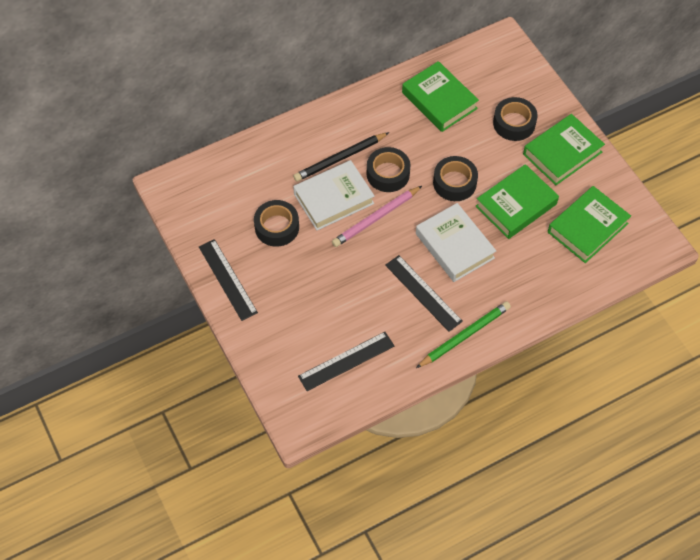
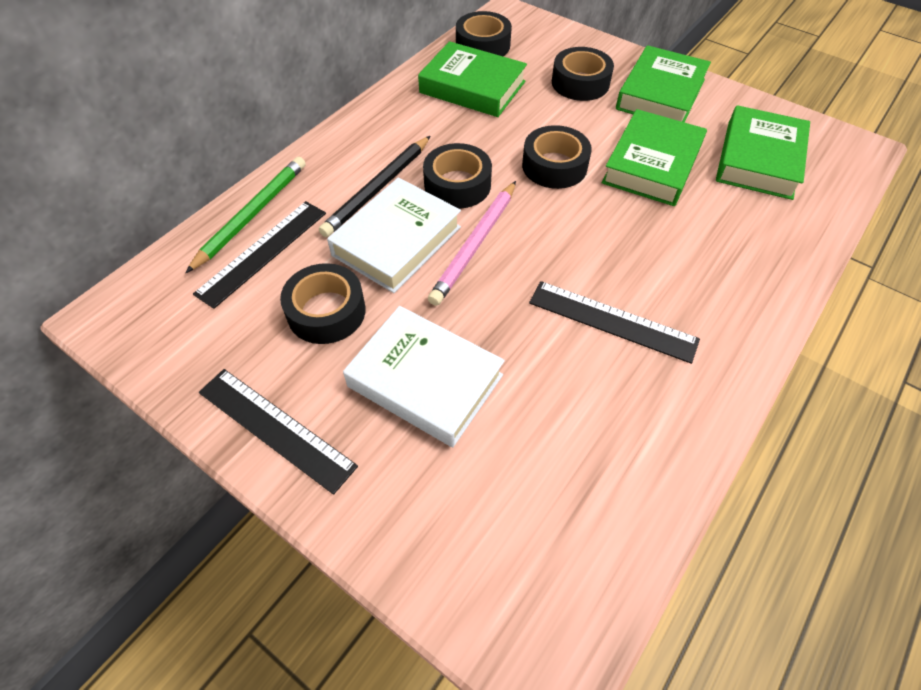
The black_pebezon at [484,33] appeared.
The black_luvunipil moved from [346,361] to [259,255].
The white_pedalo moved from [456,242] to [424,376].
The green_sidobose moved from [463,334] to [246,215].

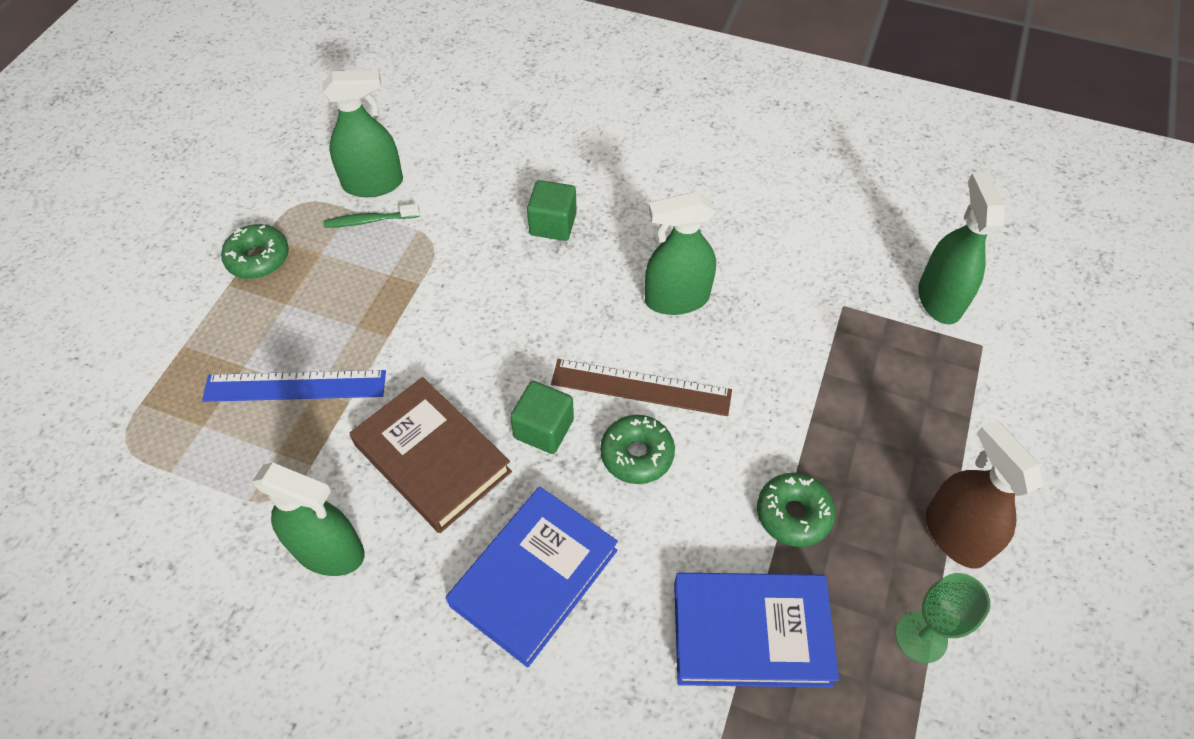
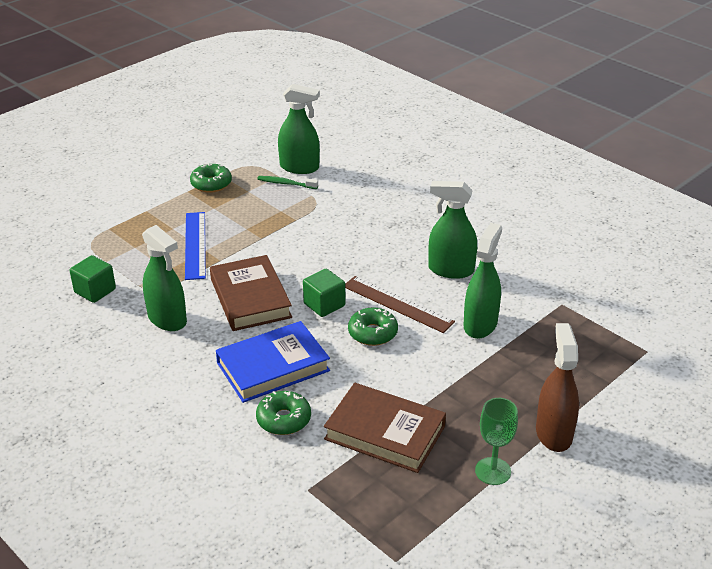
The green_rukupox moved from [552,210] to [93,279].
The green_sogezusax moved from [796,510] to [283,413].
The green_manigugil moved from [961,248] to [482,281].
The blue_pedalo at [756,630] became the brown_pedalo at [385,428].
The blue_luvunipil at [294,386] turned 60 degrees clockwise.

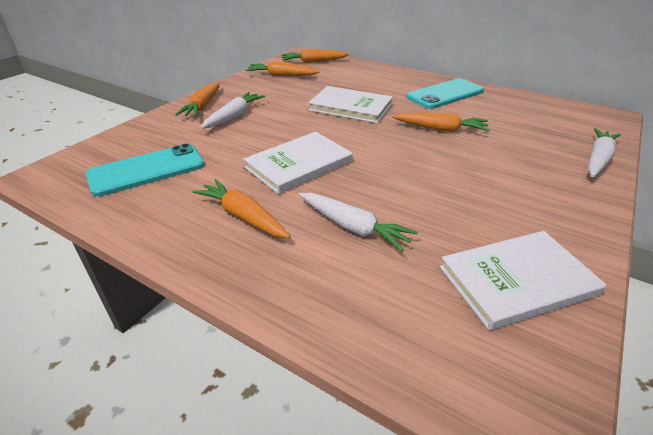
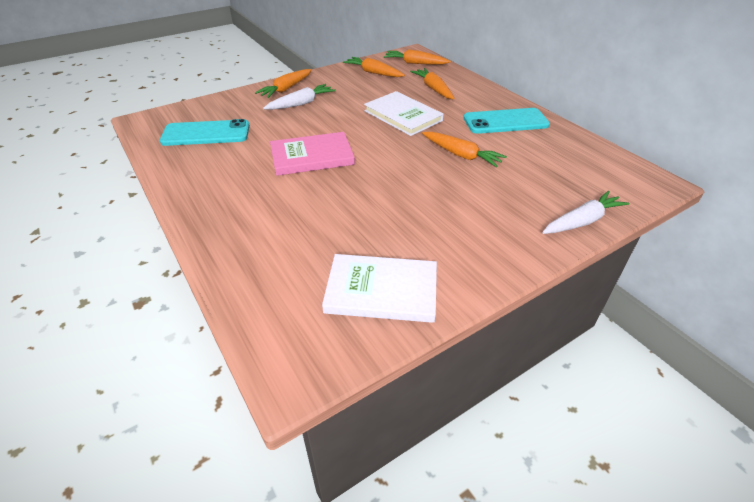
The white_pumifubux at [358,222] disappeared.
The orange_pumifubux moved from [241,208] to [432,83].
The white_pedalo at [298,163] became the pink_pedalo at [312,154].

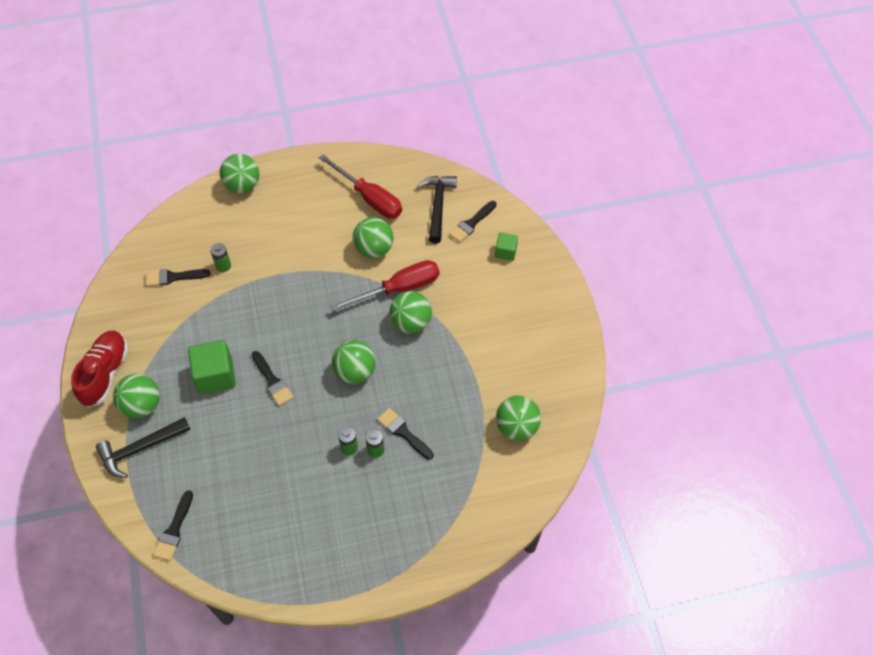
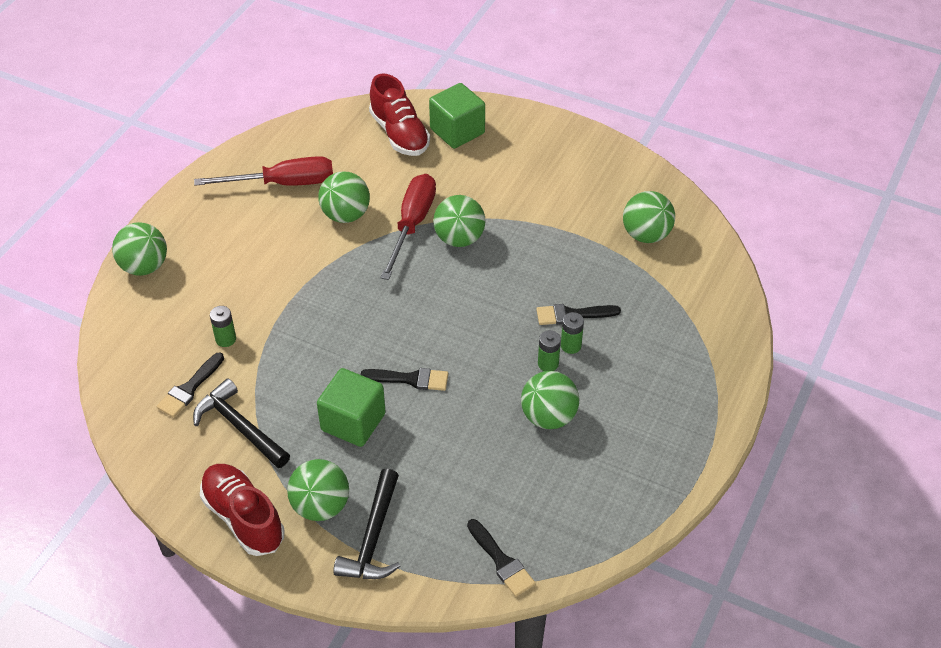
The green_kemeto moved from [354,362] to [550,400].
The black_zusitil moved from [437,209] to [241,423].
The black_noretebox at [473,222] was replaced by the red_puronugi at [399,114].
The green_rukupox at [506,247] changed to 1.79 times the size.

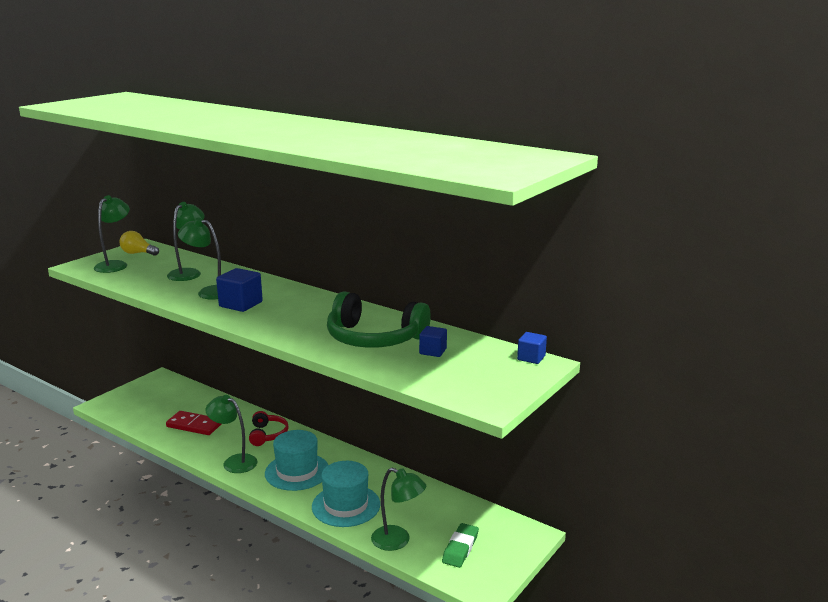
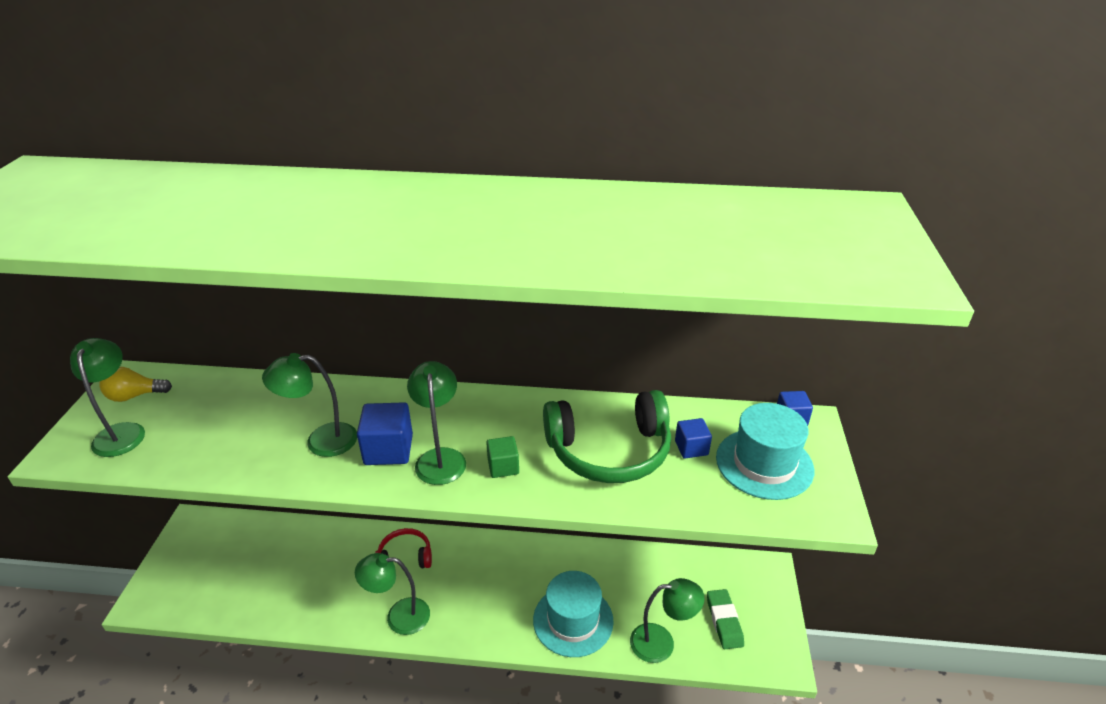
The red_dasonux at [193,423] disappeared.
The green_rukupox at [502,457] appeared.
The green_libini moved from [186,241] to [436,423].
The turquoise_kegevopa moved from [296,460] to [765,451].
The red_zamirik at [269,428] turned 60 degrees counterclockwise.

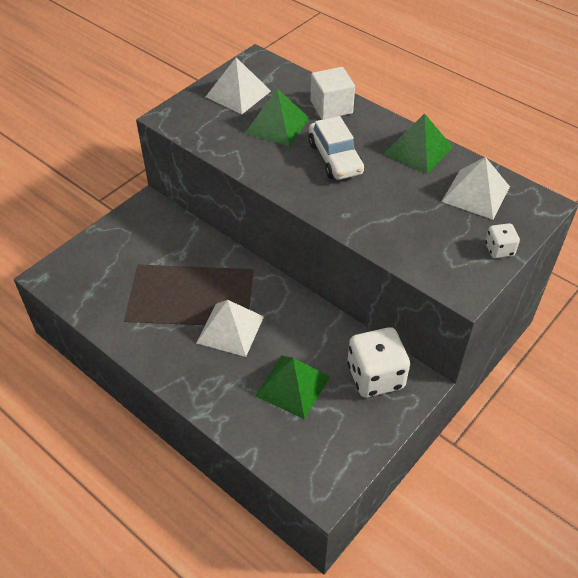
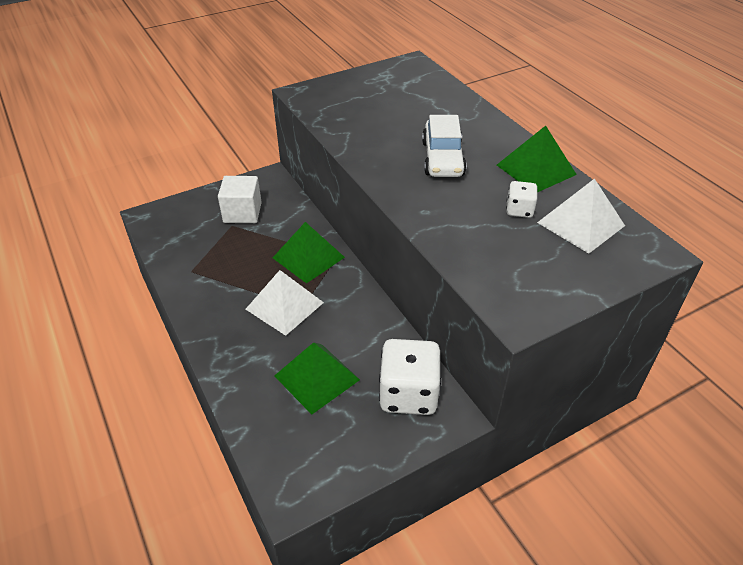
The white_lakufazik at [238,85] disappeared.
The green_lakufazik moved from [277,118] to [309,252].
The white_rukupox moved from [333,93] to [240,199].
The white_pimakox moved from [502,240] to [522,199].

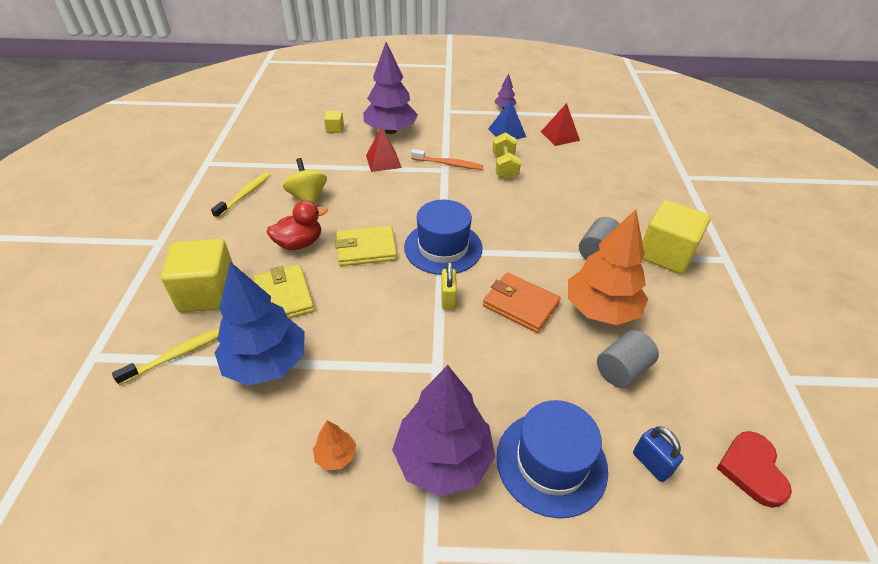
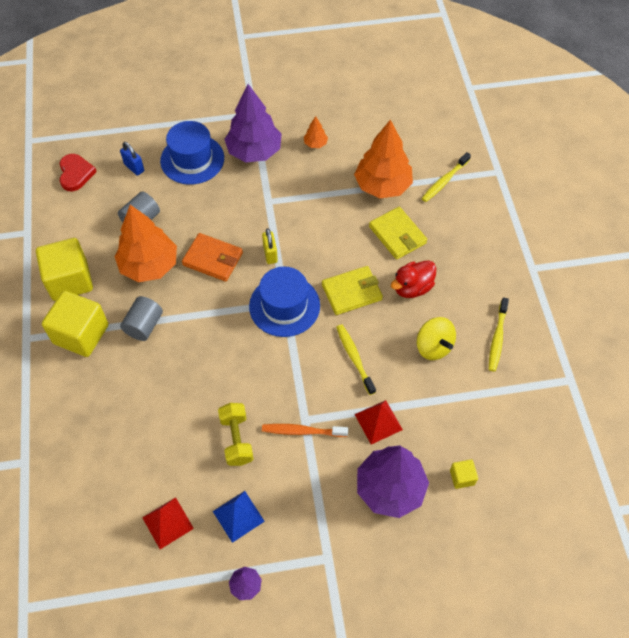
The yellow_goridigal at [356,359] appeared.
The yellow_rukupox moved from [197,276] to [64,269].
The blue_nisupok at [260,324] became the orange_nisupok at [383,159].

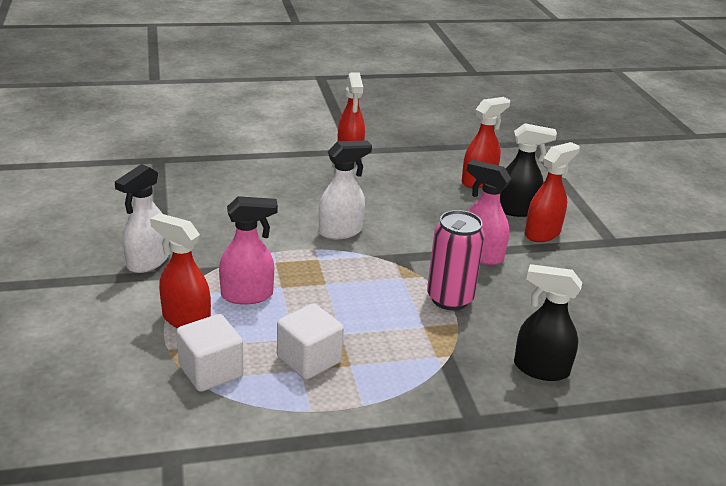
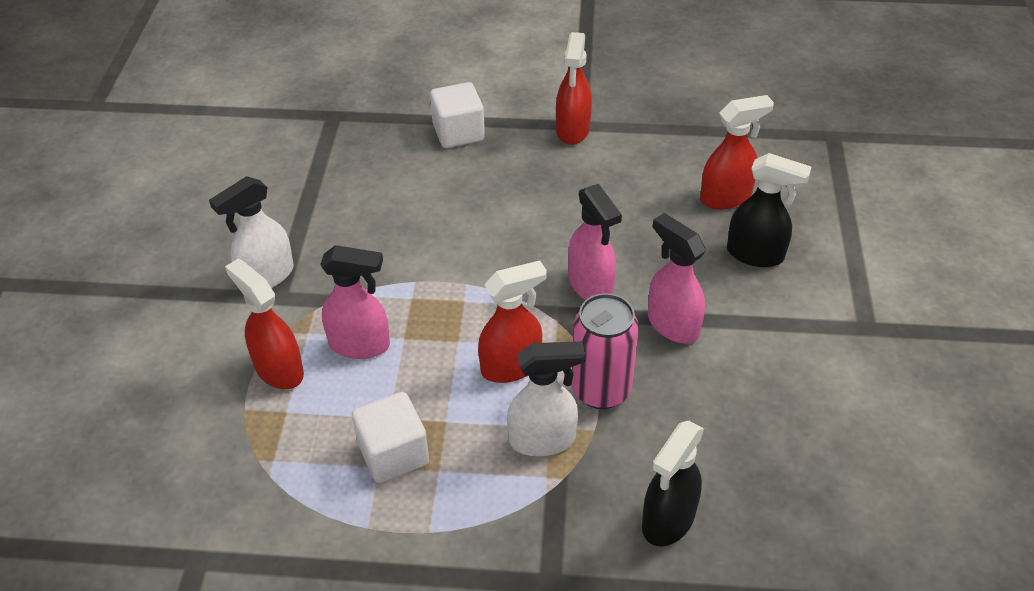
The pink_manigugil at [595,242] appeared.
The white_rukupox moved from [210,353] to [457,115].
The white_manigugil moved from [345,189] to [546,398].
The red_manigugil moved from [552,192] to [512,322].
The black_manigugil at [548,322] turned 90 degrees counterclockwise.

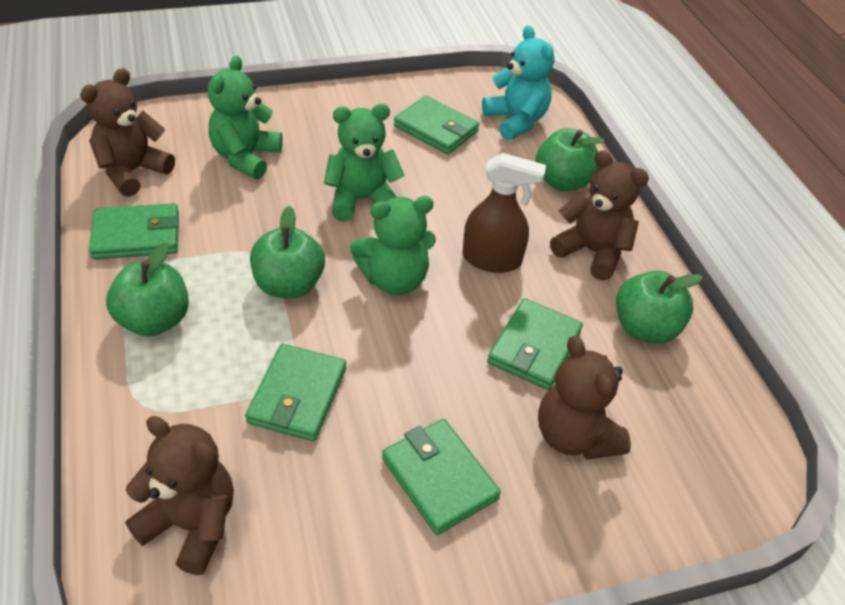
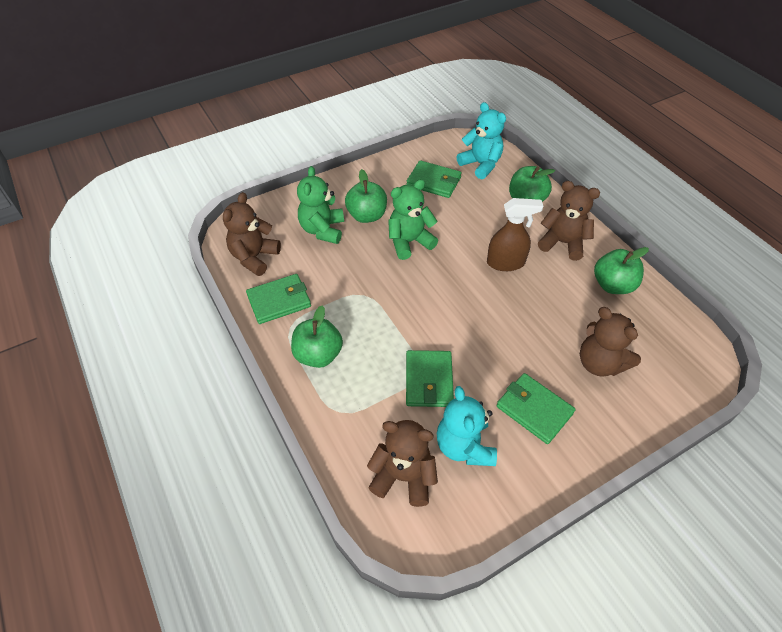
The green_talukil at [393,245] disappeared.
The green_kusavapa at [535,344] disappeared.
The turquoise_talukil at [467,426] appeared.
The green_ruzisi moved from [287,252] to [366,196].

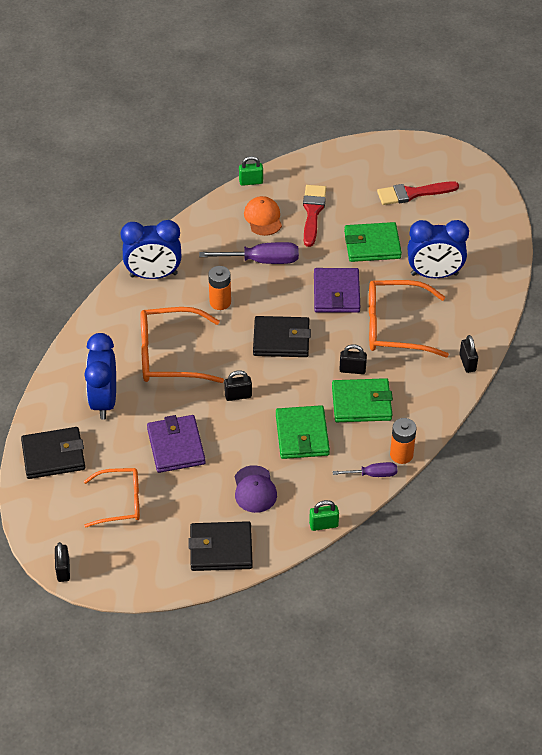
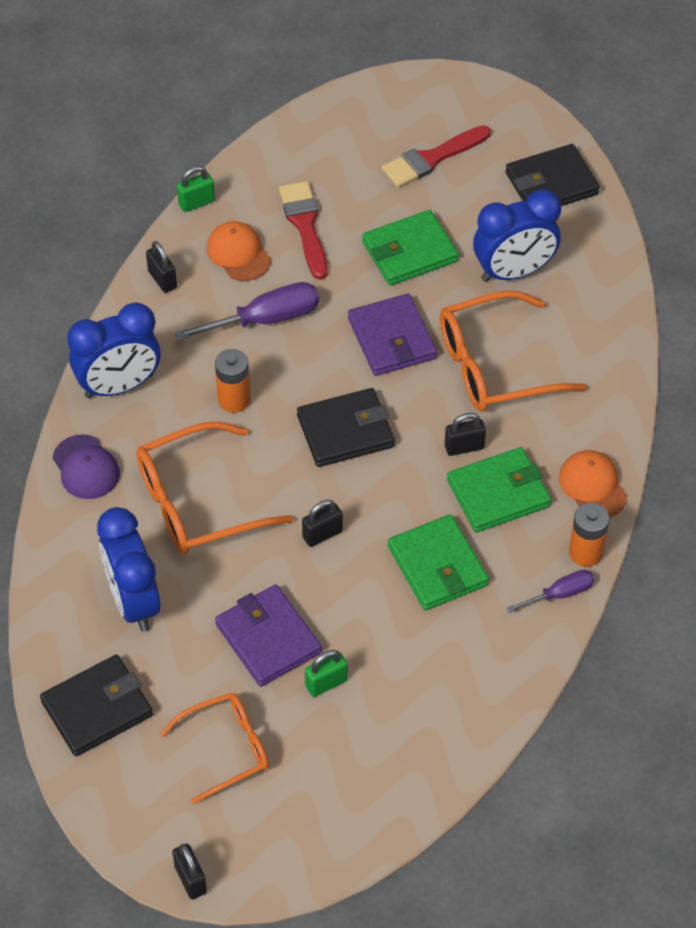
The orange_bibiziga at [593,484] appeared.
The black_kusavapa moved from [221,546] to [553,175].
The purple_bibiziga moved from [256,489] to [86,466].
The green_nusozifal moved from [324,515] to [326,673].
The black_nusozifal moved from [468,354] to [161,267].

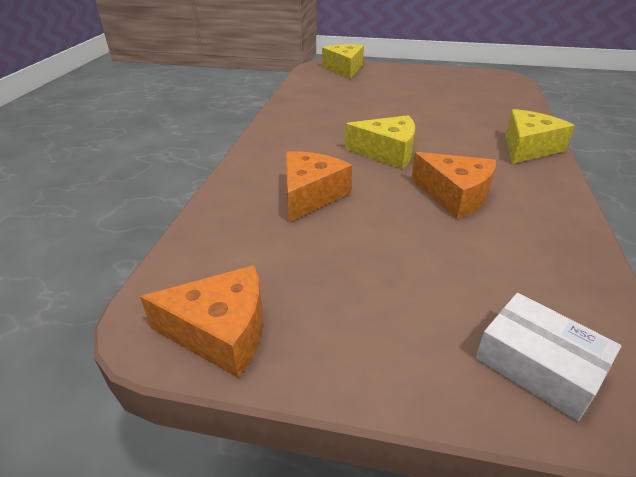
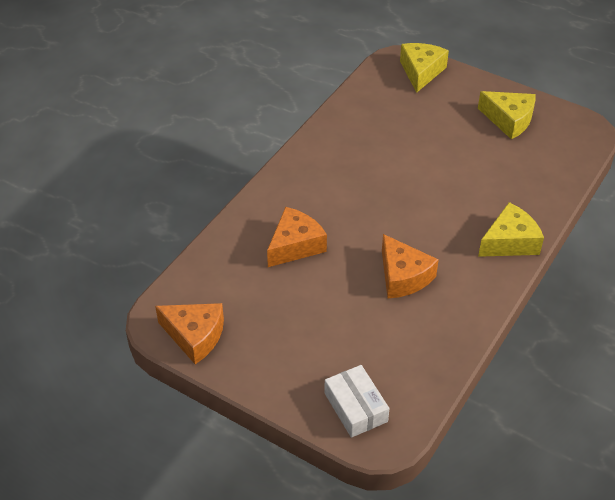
The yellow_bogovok moved from [380,142] to [507,115].

